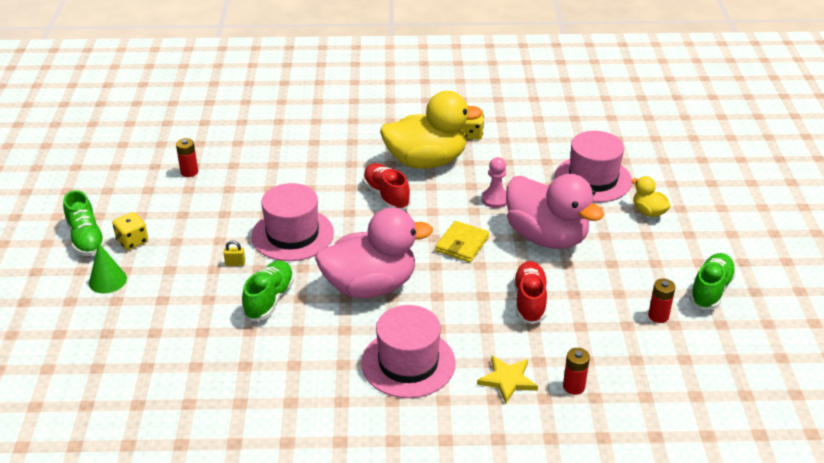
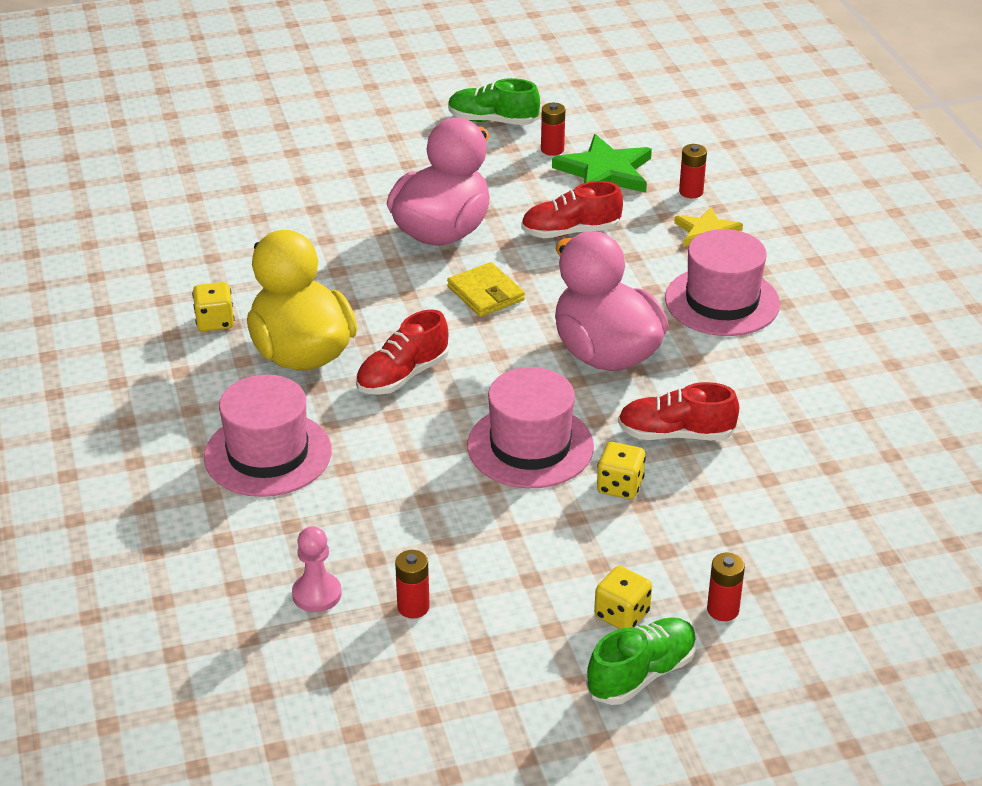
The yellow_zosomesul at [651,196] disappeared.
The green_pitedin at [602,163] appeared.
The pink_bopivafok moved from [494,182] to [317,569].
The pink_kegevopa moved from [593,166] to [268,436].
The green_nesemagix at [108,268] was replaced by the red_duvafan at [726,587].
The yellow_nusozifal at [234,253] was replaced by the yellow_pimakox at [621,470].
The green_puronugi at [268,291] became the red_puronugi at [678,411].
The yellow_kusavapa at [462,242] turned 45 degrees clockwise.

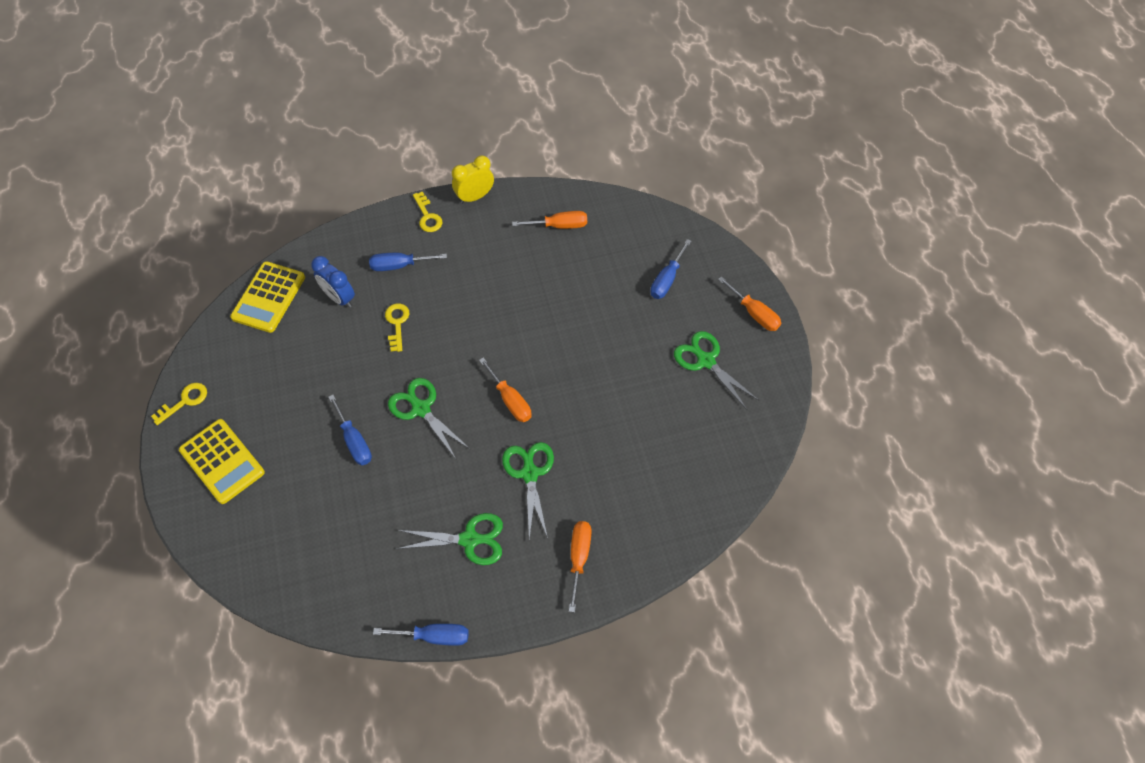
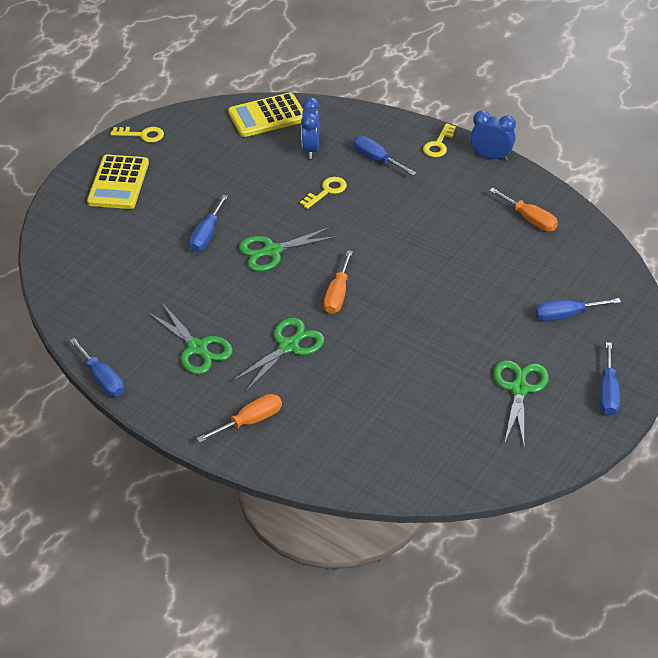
The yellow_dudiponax at [473,179] became the blue_dudiponax at [493,135].
The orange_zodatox at [749,303] became the blue_zodatox at [610,378].
The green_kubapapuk at [429,418] turned 120 degrees counterclockwise.

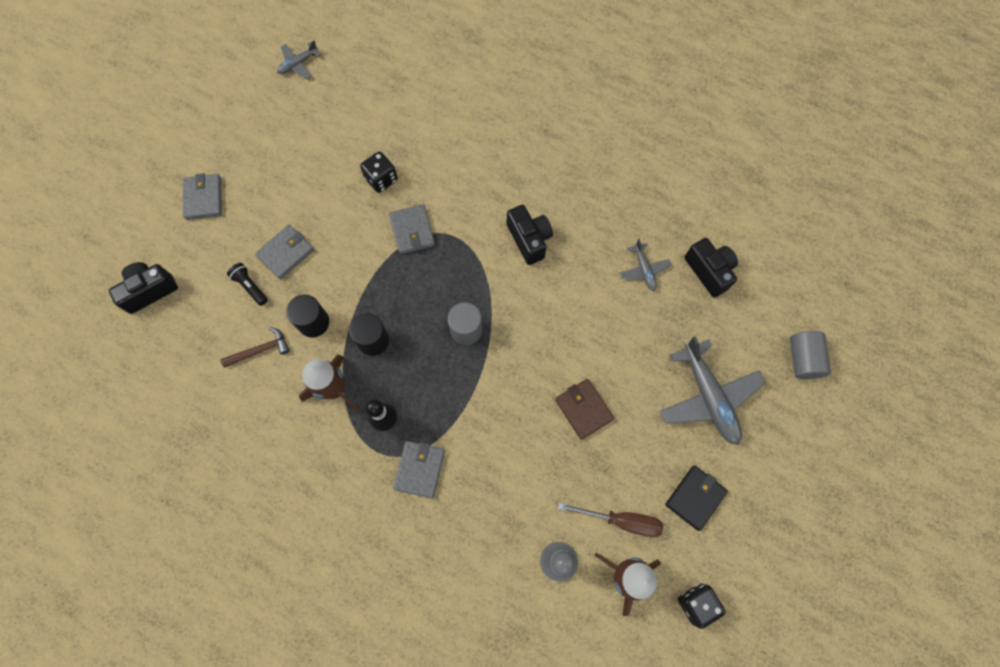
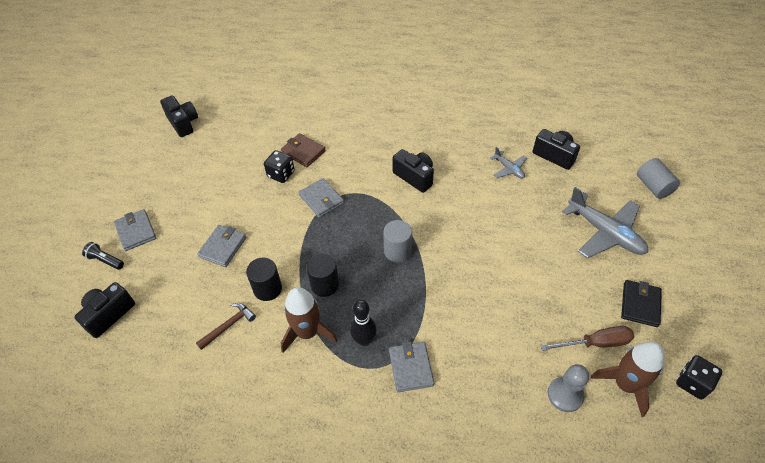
The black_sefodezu moved from [247,284] to [103,256].
The brown_kusavapa moved from [584,409] to [303,150].
The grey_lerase at [299,59] was replaced by the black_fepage at [179,116].

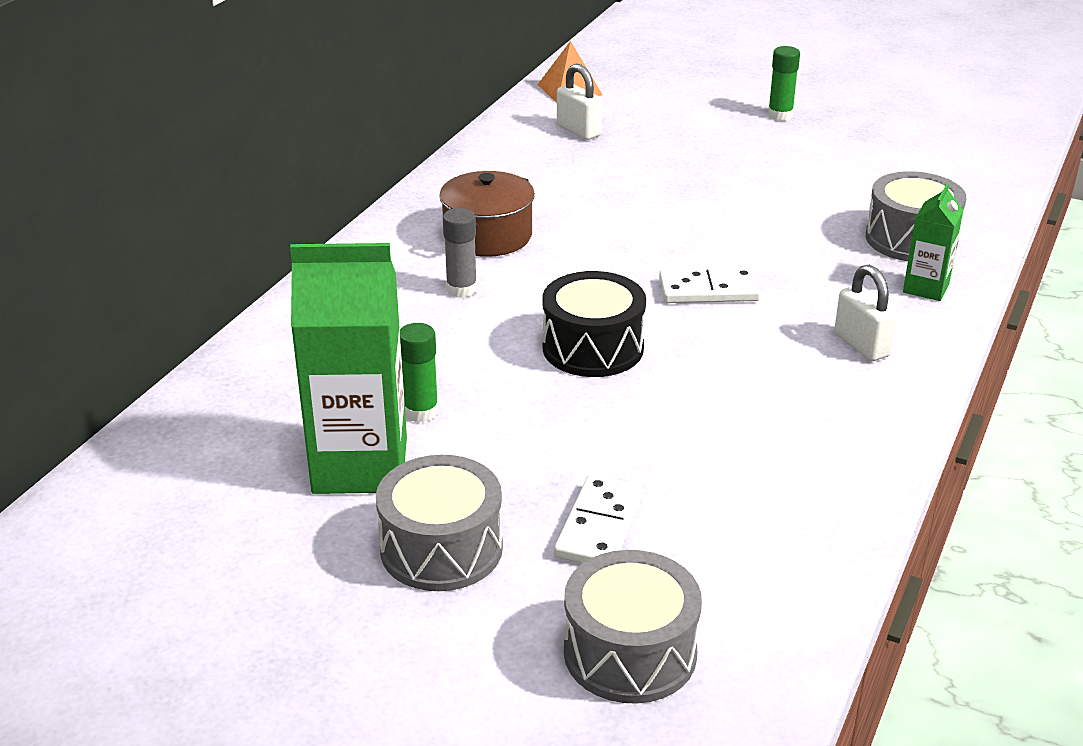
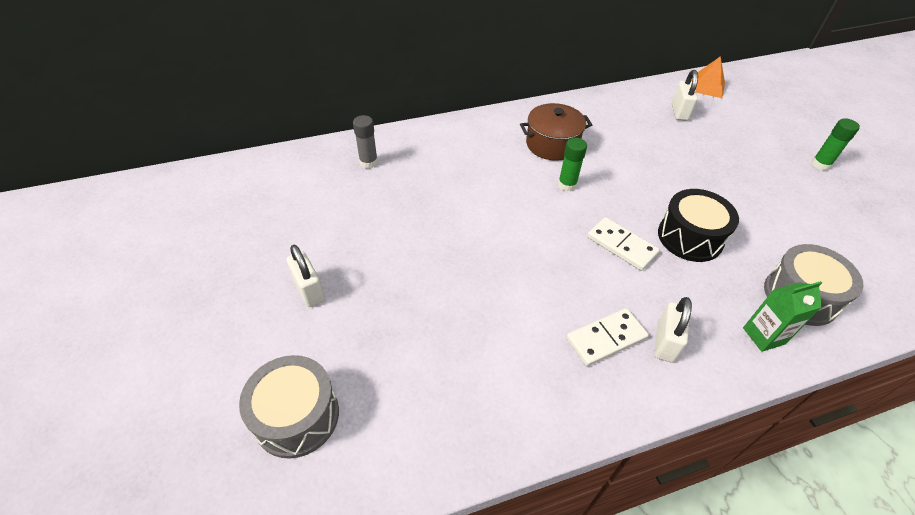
The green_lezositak at [348,368] disappeared.
The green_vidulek moved from [419,372] to [572,164].
The grey_vidulek moved from [460,253] to [365,141].
The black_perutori moved from [594,324] to [698,225].
The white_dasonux moved from [598,519] to [607,337].
The grey_perutori at [439,523] was replaced by the white_nusozifal at [305,276].

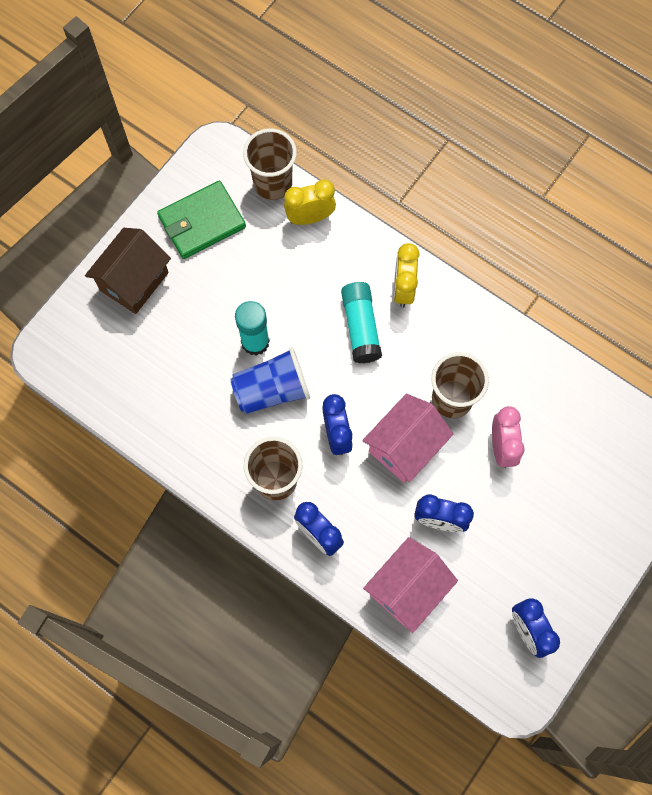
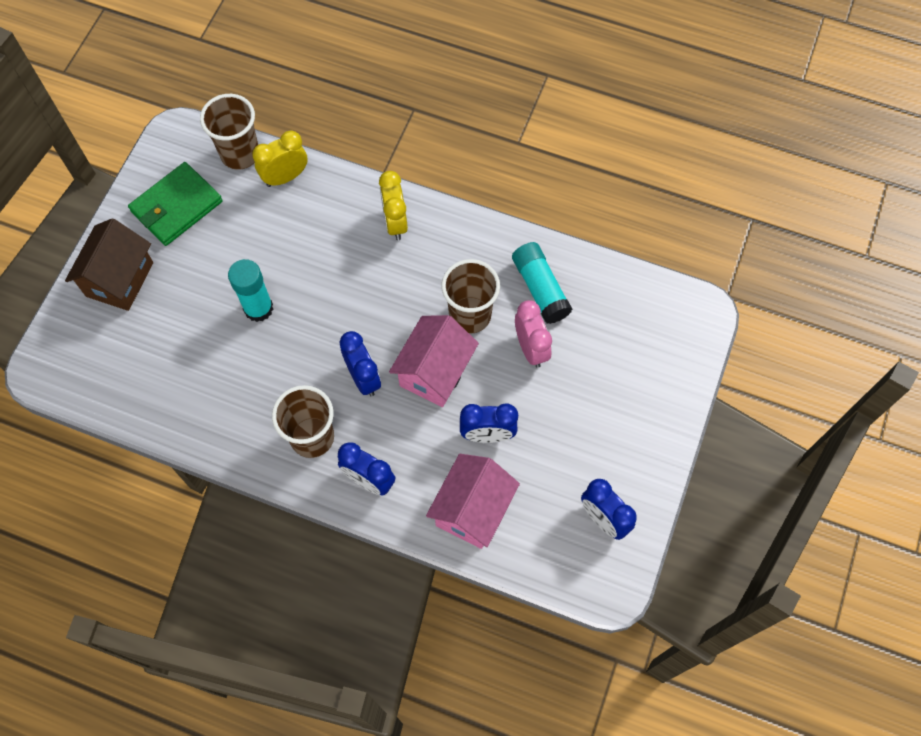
The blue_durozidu at [270,380] disappeared.
The turquoise_vidulek moved from [361,322] to [542,283].

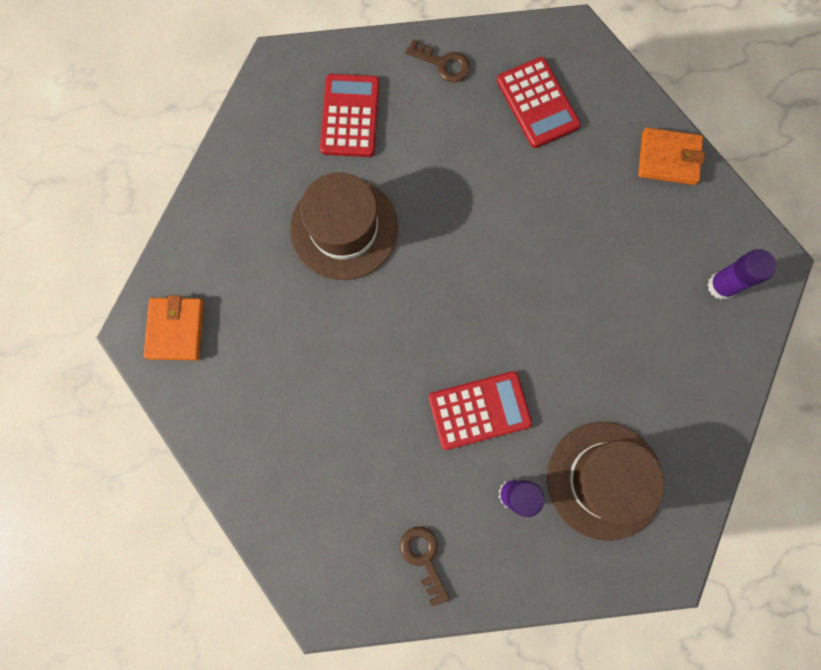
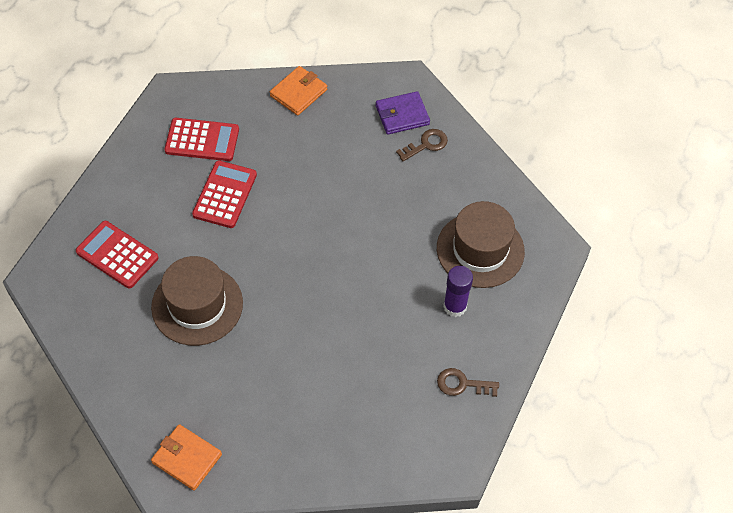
The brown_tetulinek moved from [438,60] to [422,145].
The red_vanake moved from [480,410] to [224,194].
The purple_vidulek at [742,274] was replaced by the purple_kusavapa at [403,113].

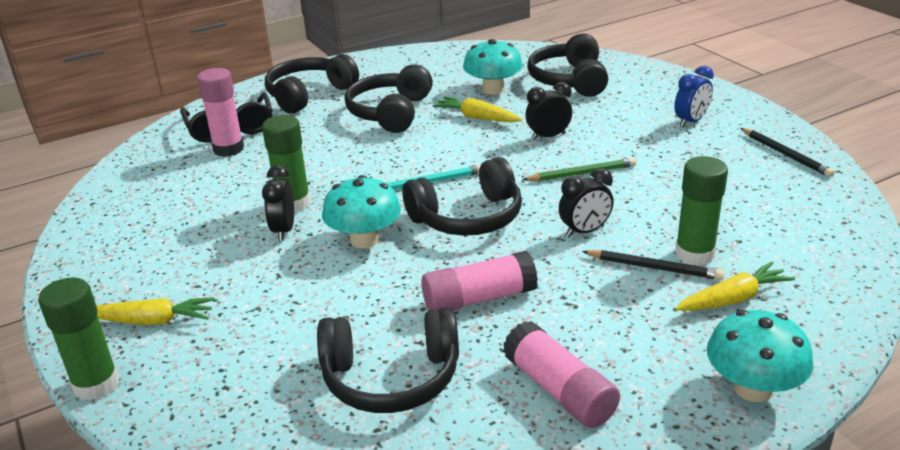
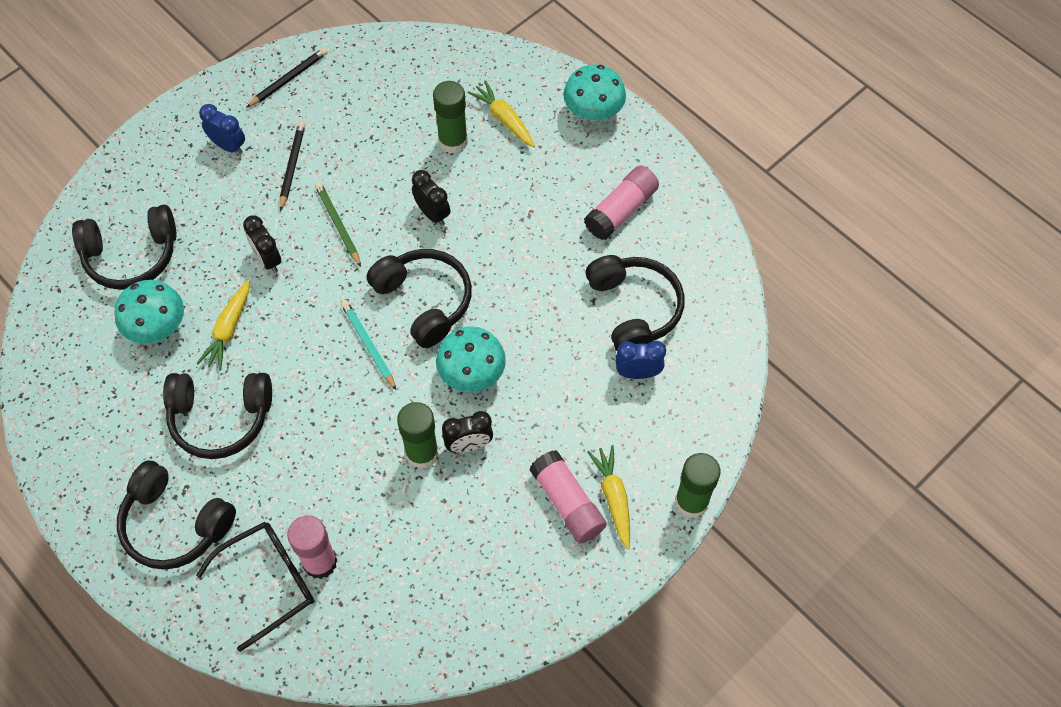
The blue_dudiponax at [641,360] appeared.
The pink_vidulek moved from [479,280] to [568,496].
The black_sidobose moved from [653,265] to [292,166].

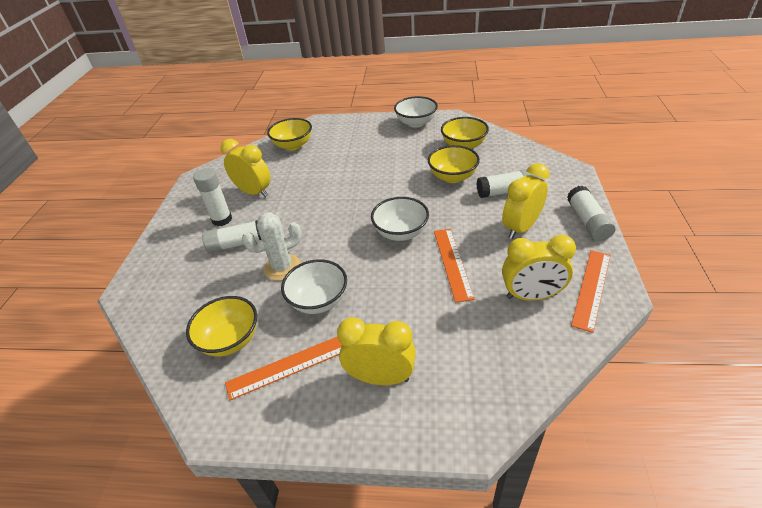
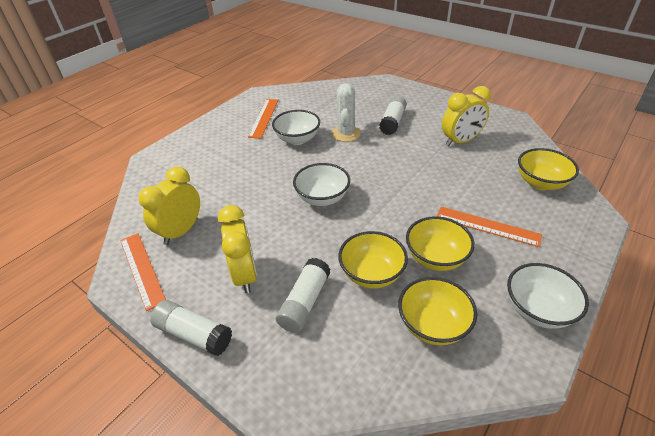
The white_vidulek at [212,197] disappeared.
The yellow_dudiponax at [376,351] disappeared.
The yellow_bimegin moved from [221,326] to [440,243].
The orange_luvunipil moved from [454,266] to [489,227].

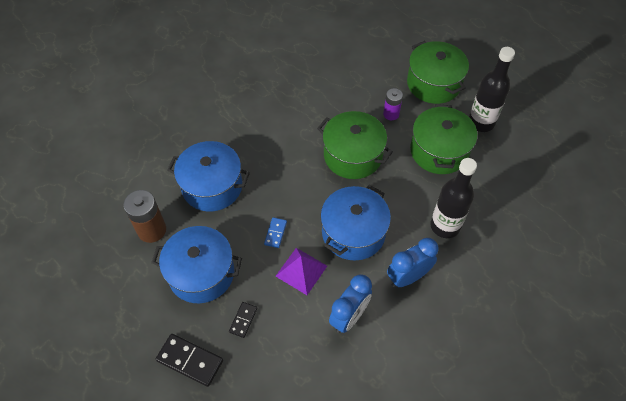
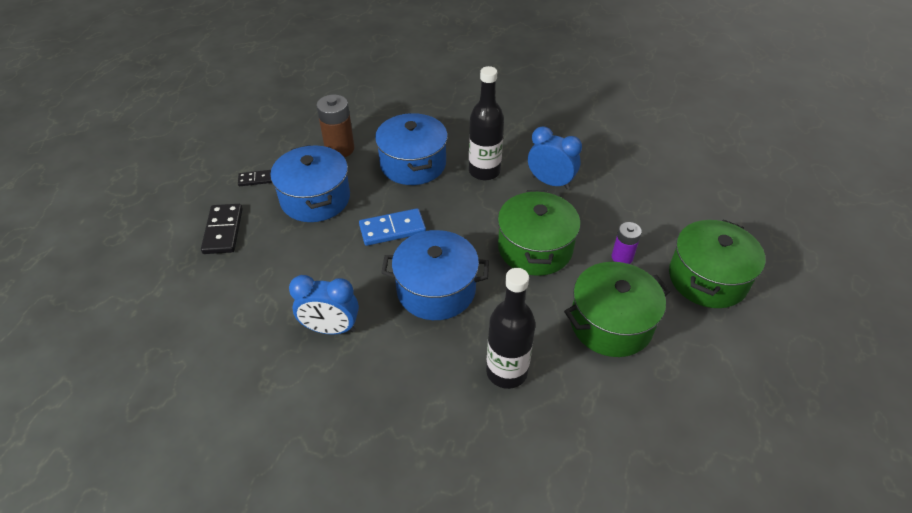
The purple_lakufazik at [301,271] disappeared.
The black_dasonux moved from [243,320] to [255,178].
The blue_dudiponax moved from [412,262] to [555,158].
The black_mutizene moved from [492,89] to [486,123].
The blue_dasonux at [275,232] changed to 1.74 times the size.

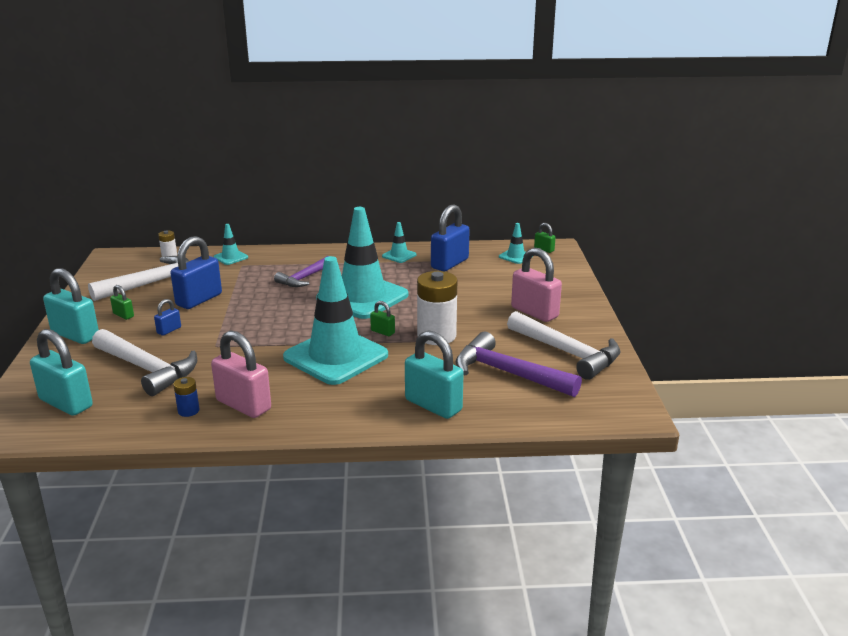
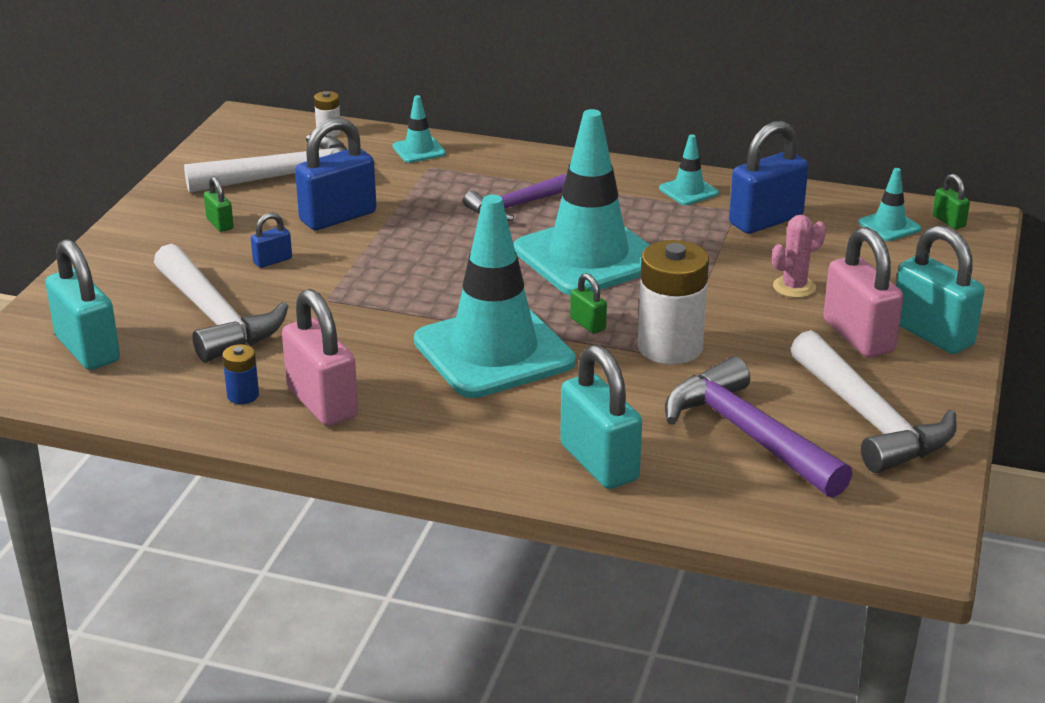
The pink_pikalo at [799,256] appeared.
The turquoise_nusozifal moved from [71,306] to [940,289].

